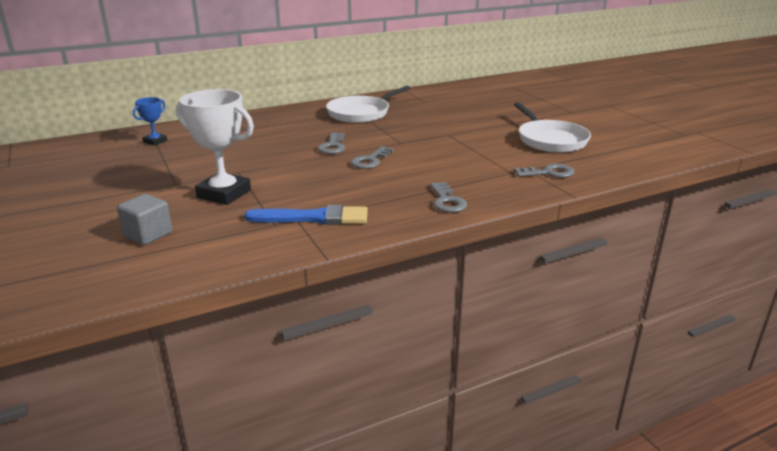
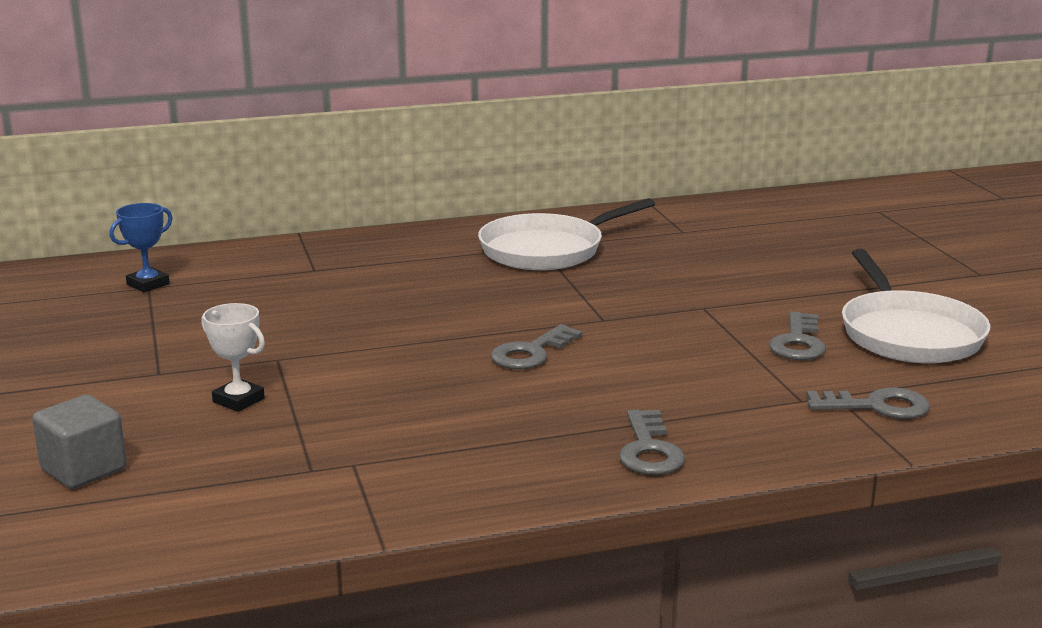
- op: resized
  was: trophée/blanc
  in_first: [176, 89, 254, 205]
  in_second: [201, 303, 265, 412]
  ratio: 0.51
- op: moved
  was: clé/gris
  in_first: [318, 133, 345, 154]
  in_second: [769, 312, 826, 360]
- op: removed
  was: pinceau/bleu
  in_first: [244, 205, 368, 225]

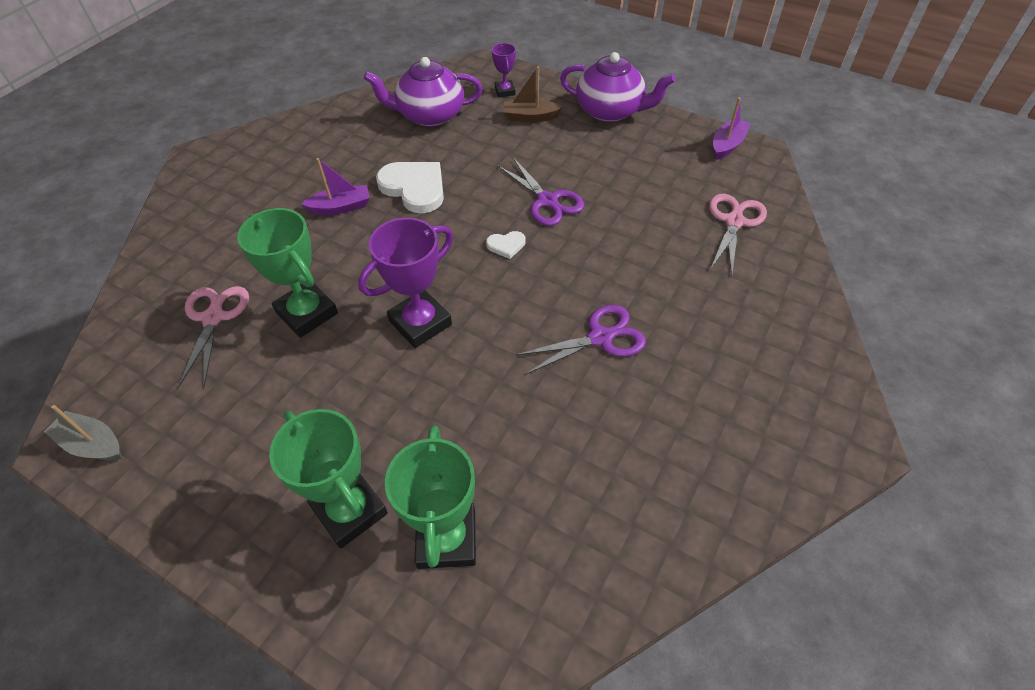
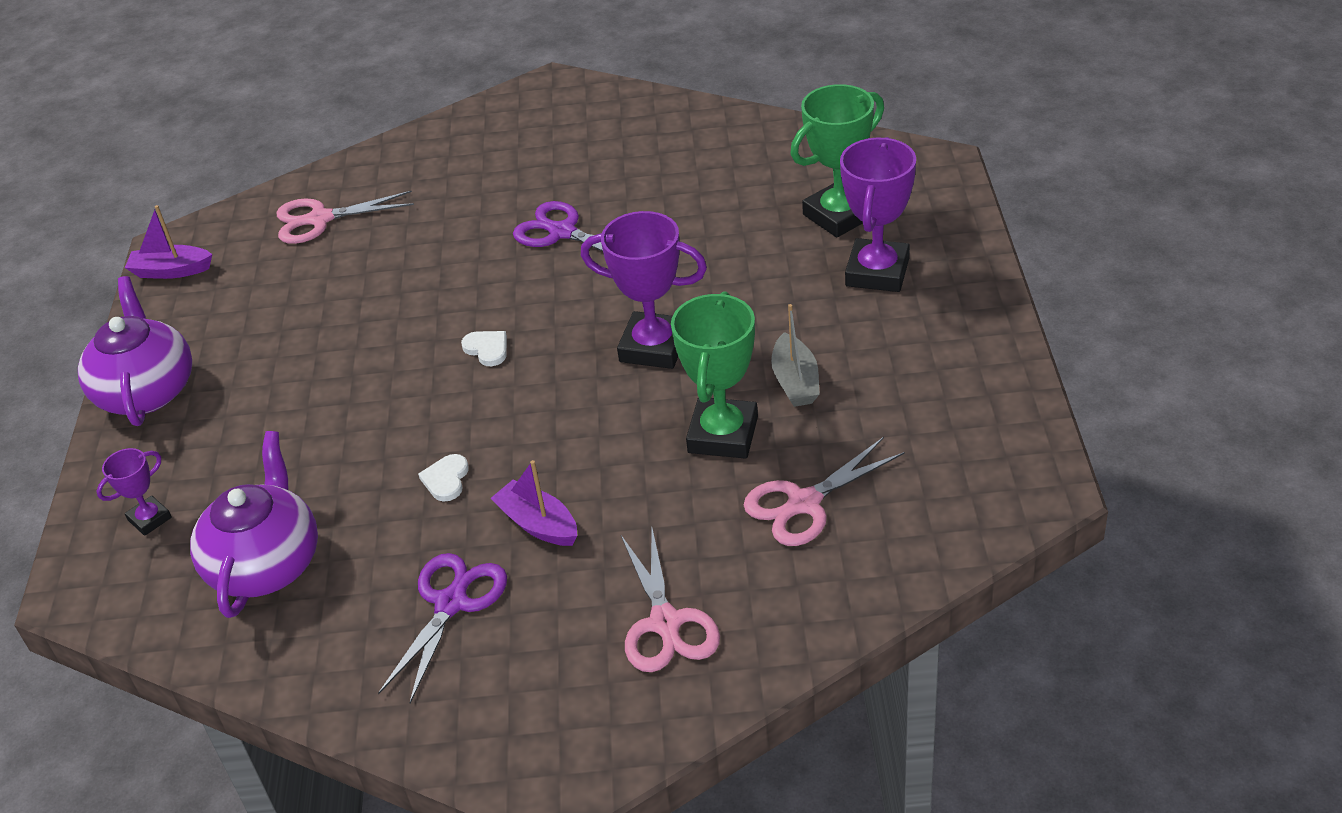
- op: turned
  was: théière/violet
  in_first: [364, 57, 483, 127]
  in_second: [190, 431, 318, 618]
  clockwise: -135
- op: moved
  was: ciseaux/violet
  in_first: [497, 157, 584, 226]
  in_second: [378, 553, 507, 703]
- op: resized
  was: cœur/blanc
  in_first: [376, 162, 444, 213]
  in_second: [418, 454, 469, 502]
  ratio: 0.48
- op: added
  now: ciseaux/rose
  in_second: [621, 528, 720, 672]
- op: moved
  was: bateau/gris
  in_first: [44, 405, 122, 460]
  in_second: [771, 304, 820, 407]
- op: recoloured
  was: trophée/vert
  now: trophée/violet
  in_first: [269, 409, 388, 549]
  in_second: [840, 137, 916, 292]
- op: removed
  was: bateau/marron
  in_first: [504, 66, 563, 122]

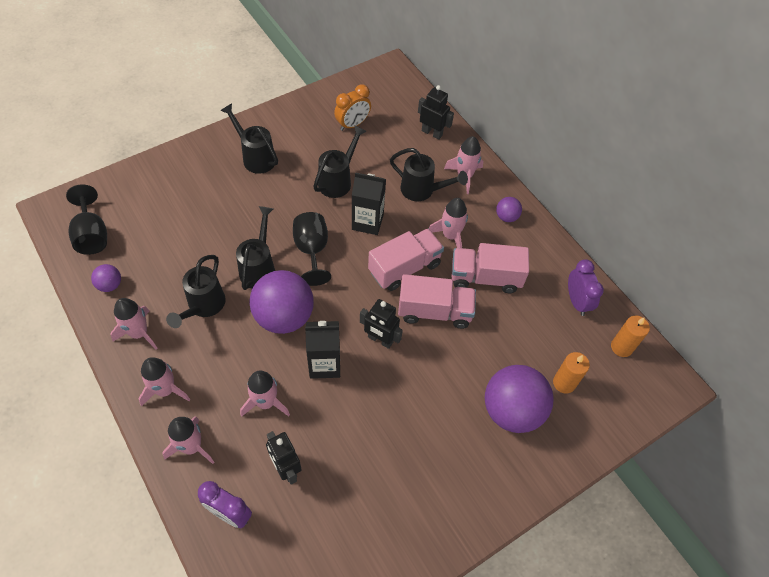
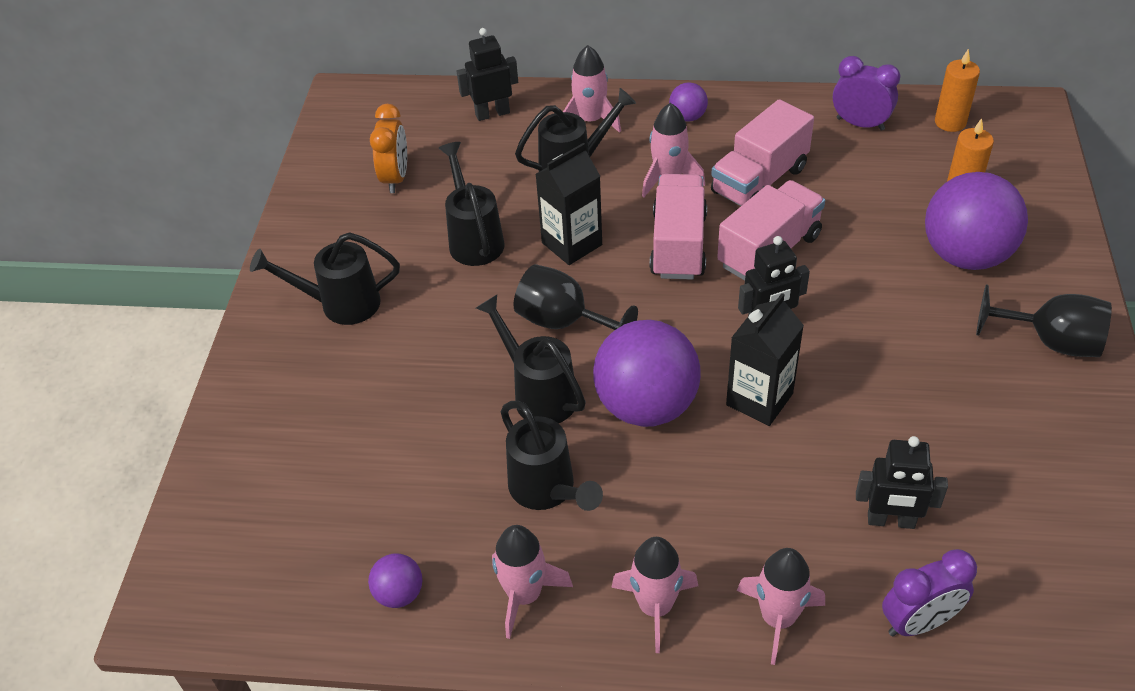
- op: moved
  was: verre à pied/noir
  in_first: [66, 184, 107, 255]
  in_second: [976, 284, 1112, 357]
- op: removed
  was: fusée/rose
  in_first: [240, 371, 290, 417]

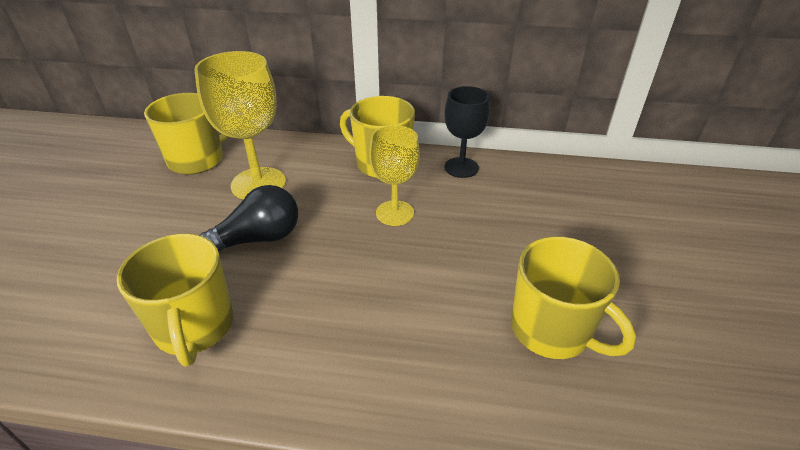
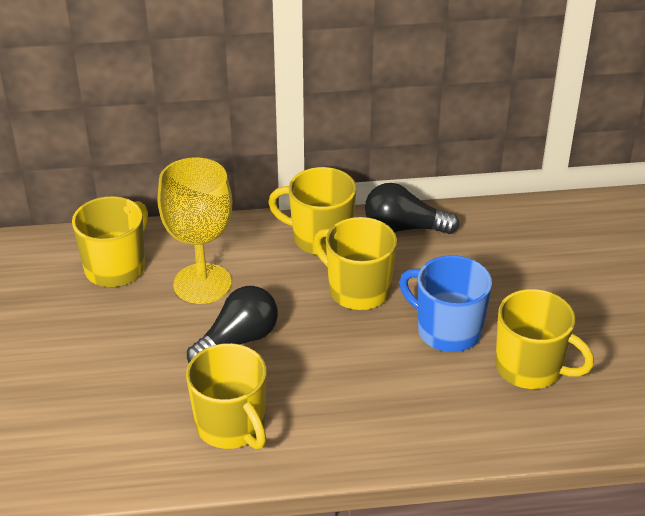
- op: replaced
  was: verre à pied/jaune
  now: tasse/jaune
  in_first: [369, 125, 420, 226]
  in_second: [313, 217, 397, 310]
- op: replaced
  was: verre à pied/noir
  now: ampoule/noir
  in_first: [444, 86, 490, 178]
  in_second: [365, 183, 459, 234]
- op: added
  now: tasse/bleu
  in_second: [399, 255, 492, 352]

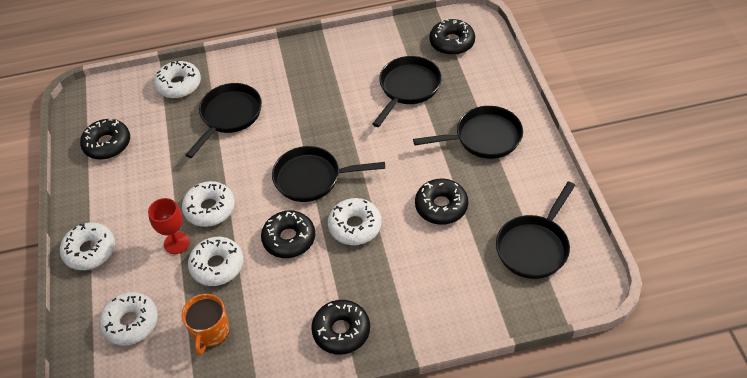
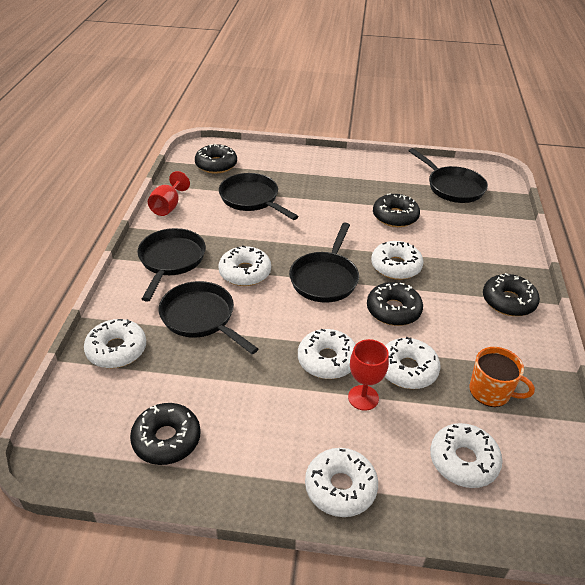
- op: moved
  was: poêle/noir
  in_first: [413, 106, 523, 159]
  in_second: [137, 228, 206, 302]
- op: added
  now: verre à pied/rouge
  in_second: [148, 171, 190, 216]
- op: added
  now: beignet/blanc
  in_second: [219, 246, 271, 286]

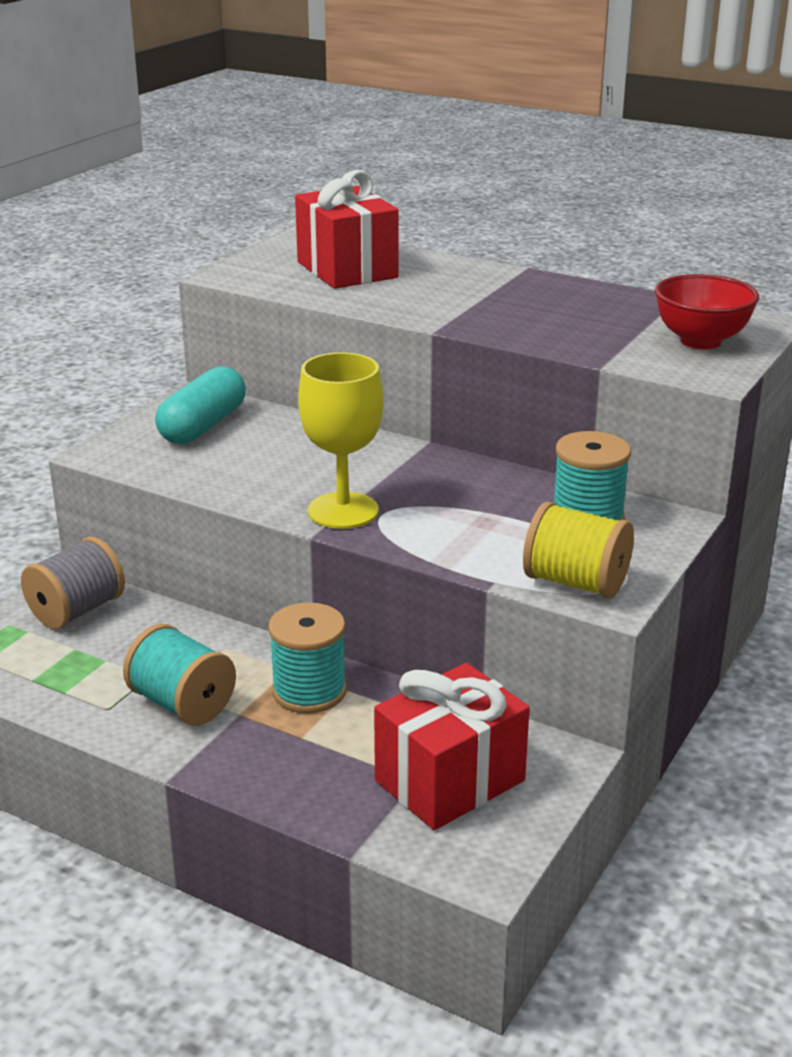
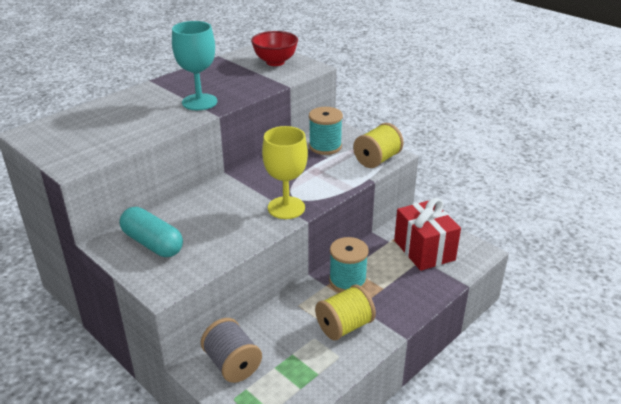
- op: added
  now: verre à pied/turquoise
  in_second: [172, 21, 217, 110]
- op: recoloured
  was: bobine/turquoise
  now: bobine/jaune
  in_first: [123, 624, 236, 725]
  in_second: [315, 285, 376, 340]
- op: removed
  was: cadeau/rouge
  in_first: [295, 170, 398, 289]

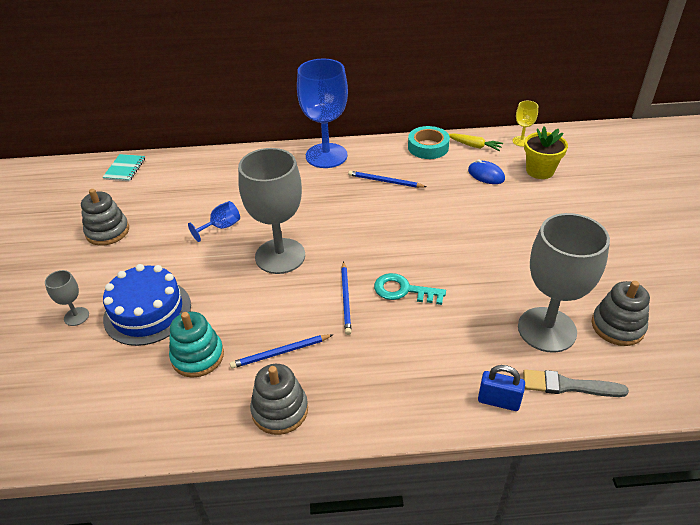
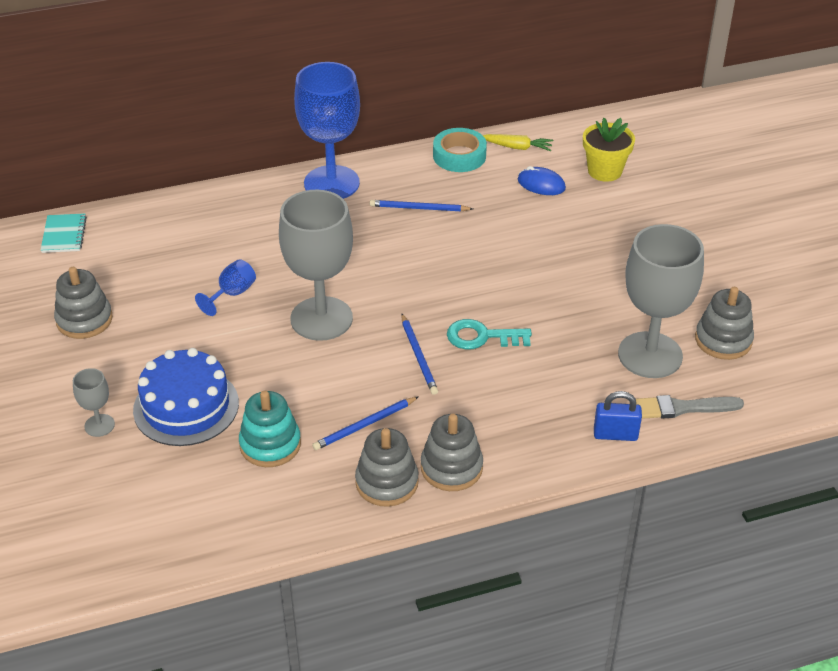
- op: added
  now: jouet à empiler/gris
  in_second: [421, 414, 483, 491]
- op: removed
  was: verre à pied/jaune
  in_first: [512, 101, 538, 147]

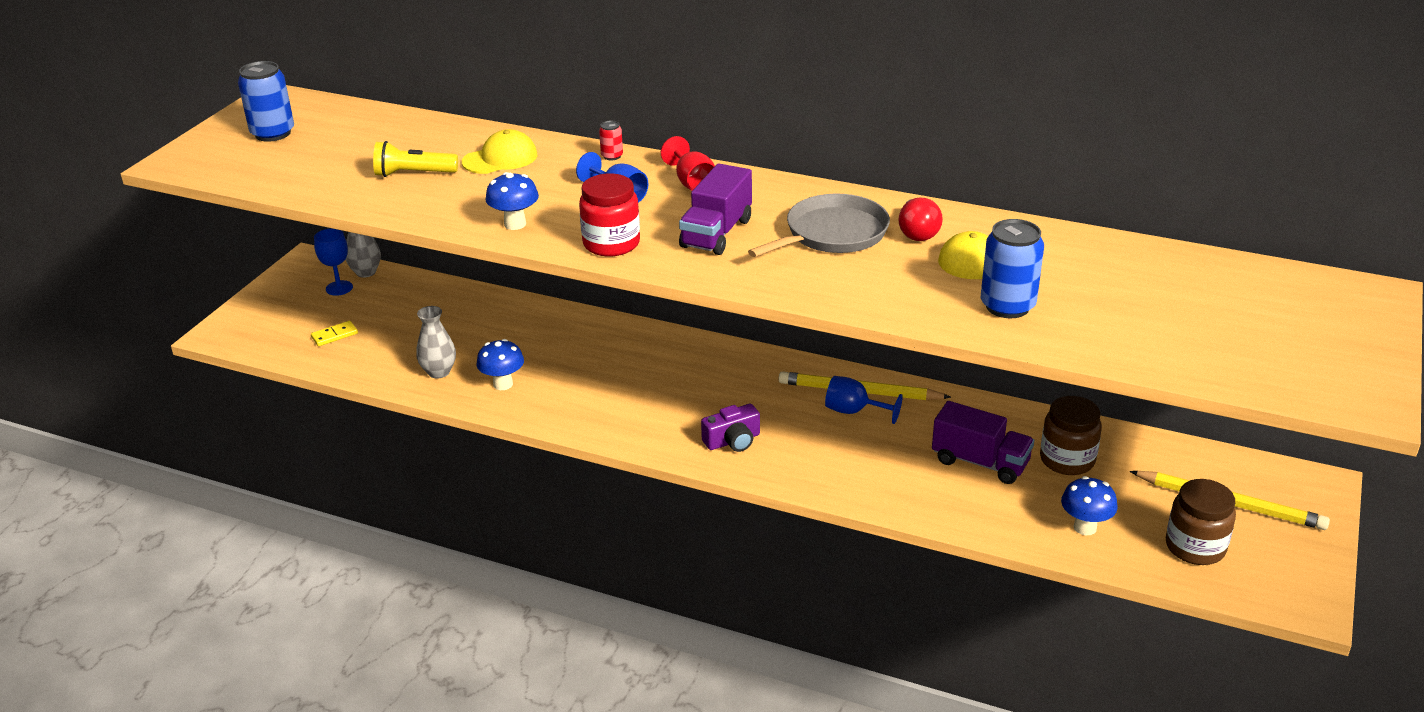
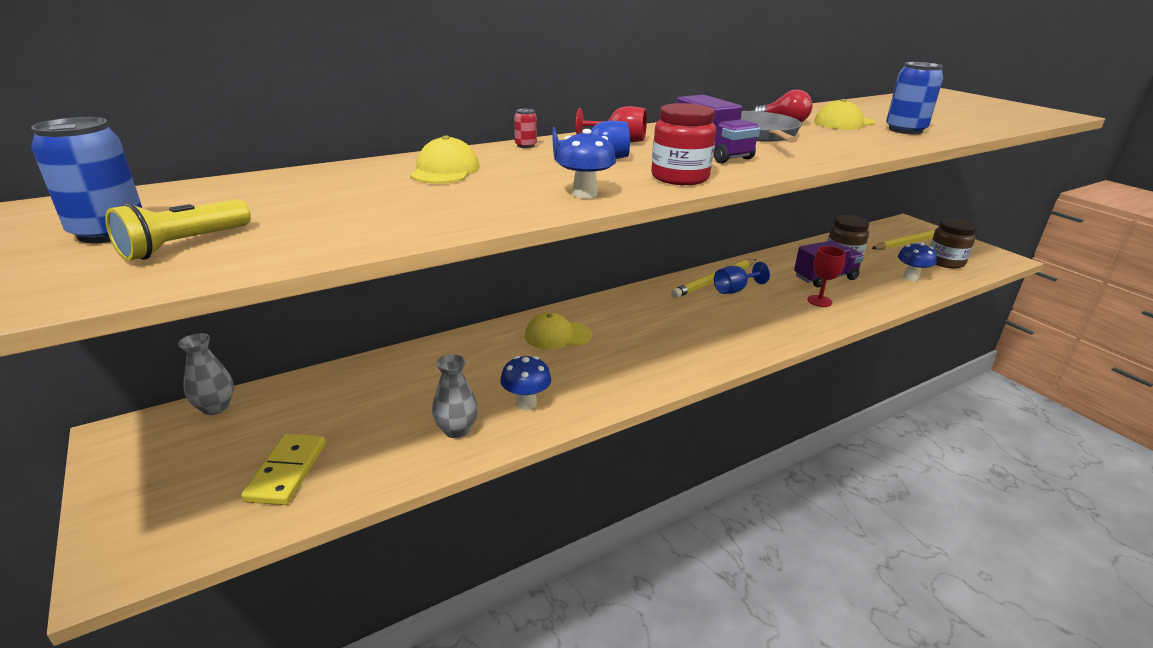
- op: moved
  was: lampe de poche/jaune
  in_first: [373, 141, 458, 177]
  in_second: [105, 199, 251, 261]
- op: resized
  was: domino/jaune
  in_first: [311, 321, 358, 346]
  in_second: [241, 434, 326, 505]
  ratio: 1.64
- op: added
  now: casquette/jaune
  in_second: [525, 312, 592, 349]
- op: added
  now: verre à pied/rouge
  in_second: [807, 246, 846, 307]
- op: removed
  was: verre à pied/bleu
  in_first: [314, 228, 353, 296]
- op: removed
  was: appareil photo/violet
  in_first: [701, 404, 760, 452]

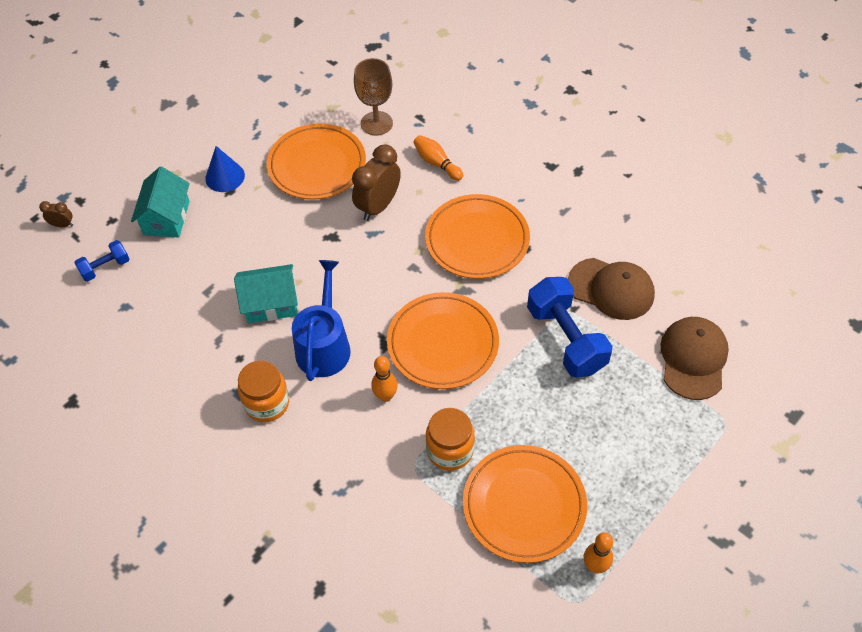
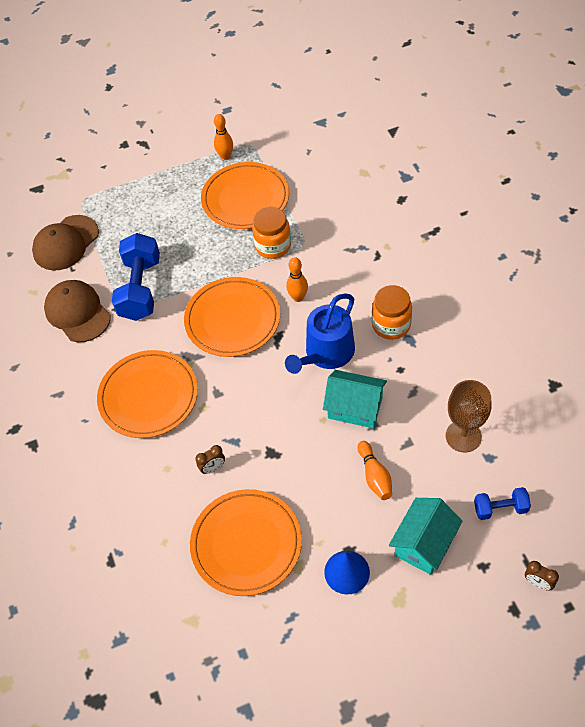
- op: resized
  was: réveil/marron
  in_first: [352, 144, 401, 221]
  in_second: [195, 445, 225, 474]
  ratio: 0.48
- op: moved
  was: quille/orange
  in_first: [413, 135, 463, 181]
  in_second: [357, 441, 392, 500]
- op: moved
  was: verre à pied/marron
  in_first: [354, 58, 393, 136]
  in_second: [446, 380, 492, 452]

